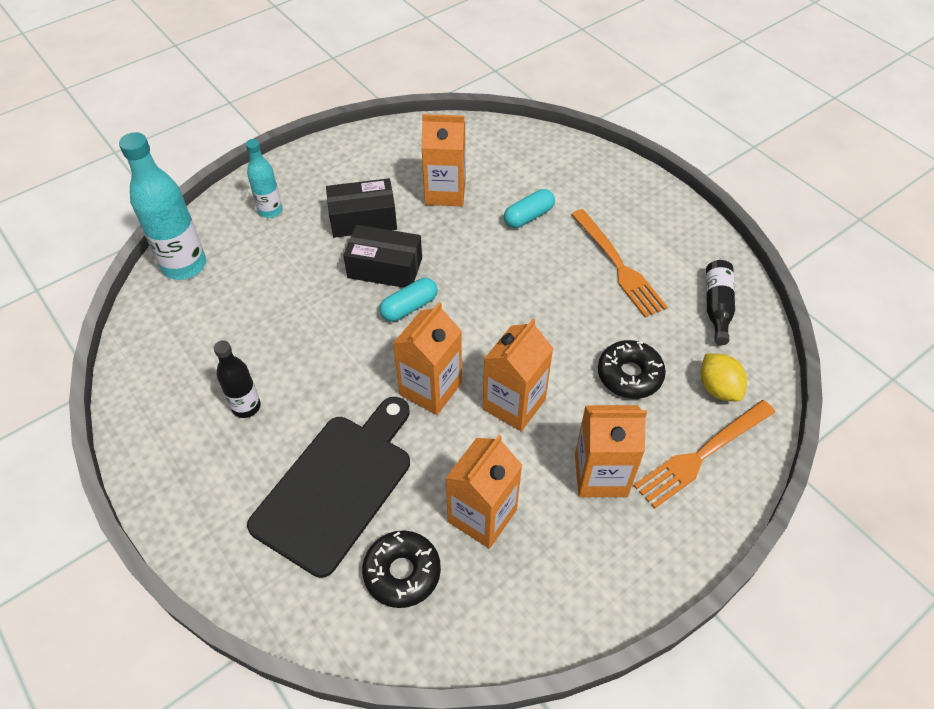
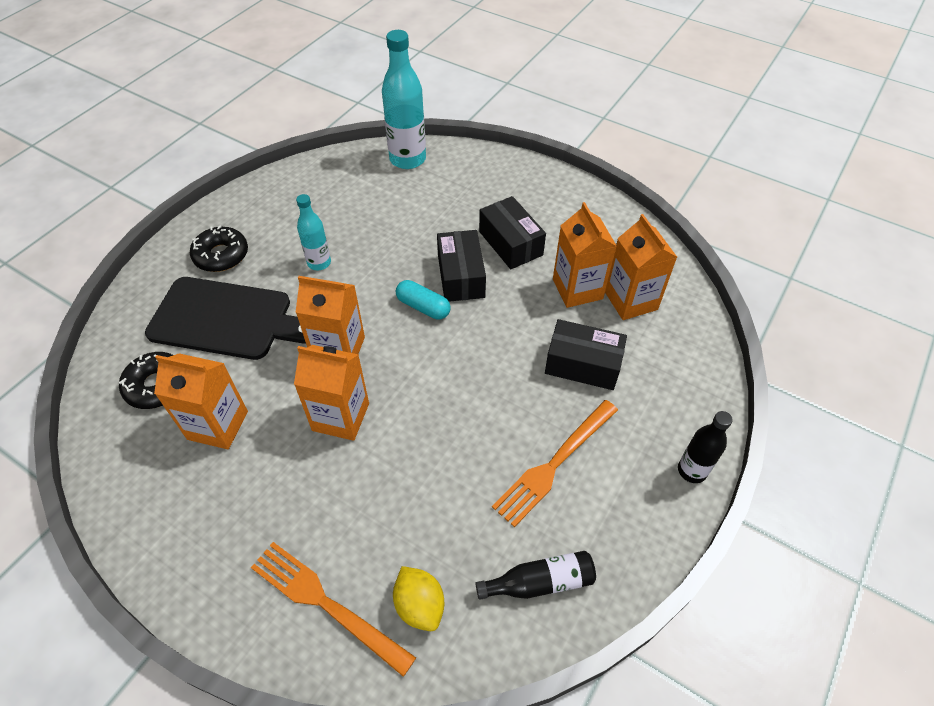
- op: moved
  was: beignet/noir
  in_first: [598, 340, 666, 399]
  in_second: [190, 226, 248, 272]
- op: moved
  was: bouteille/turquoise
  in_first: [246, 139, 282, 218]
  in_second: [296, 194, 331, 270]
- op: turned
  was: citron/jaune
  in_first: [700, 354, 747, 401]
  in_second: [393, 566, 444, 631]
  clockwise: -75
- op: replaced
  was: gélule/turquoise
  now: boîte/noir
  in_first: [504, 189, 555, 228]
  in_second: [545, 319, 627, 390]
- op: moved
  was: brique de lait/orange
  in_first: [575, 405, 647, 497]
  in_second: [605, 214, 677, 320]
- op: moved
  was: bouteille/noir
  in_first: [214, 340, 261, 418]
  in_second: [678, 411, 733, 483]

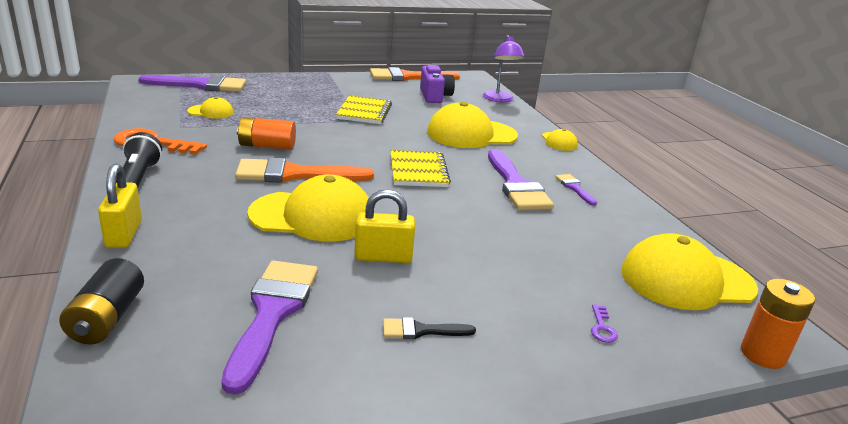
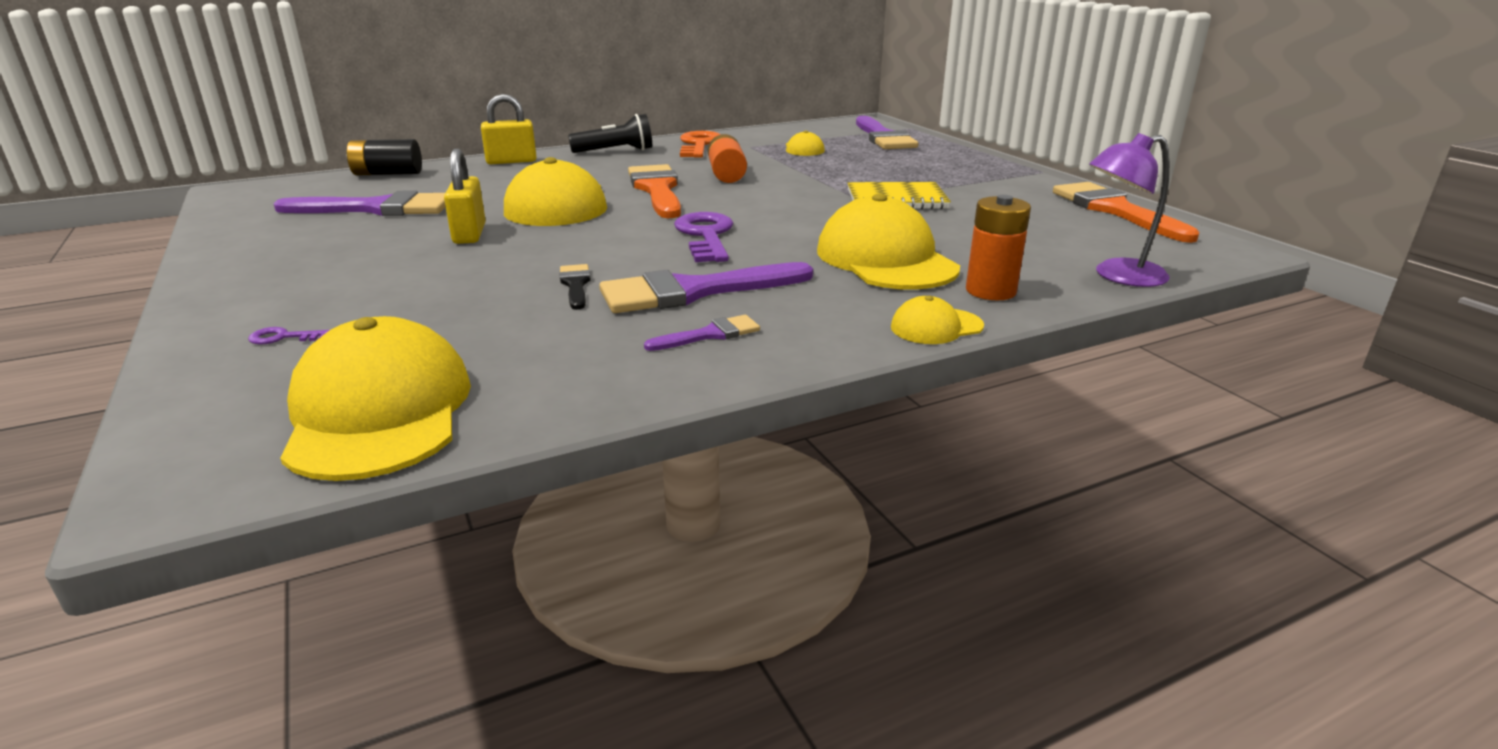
- op: moved
  was: pinceau/noir
  in_first: [383, 317, 476, 339]
  in_second: [559, 264, 591, 310]
- op: replaced
  was: carnet/jaune
  now: clé/violet
  in_first: [390, 150, 451, 187]
  in_second: [674, 212, 733, 262]
- op: moved
  was: pile/orange
  in_first: [741, 279, 815, 369]
  in_second: [966, 195, 1031, 300]
- op: removed
  was: appareil photo/violet
  in_first: [420, 65, 455, 103]

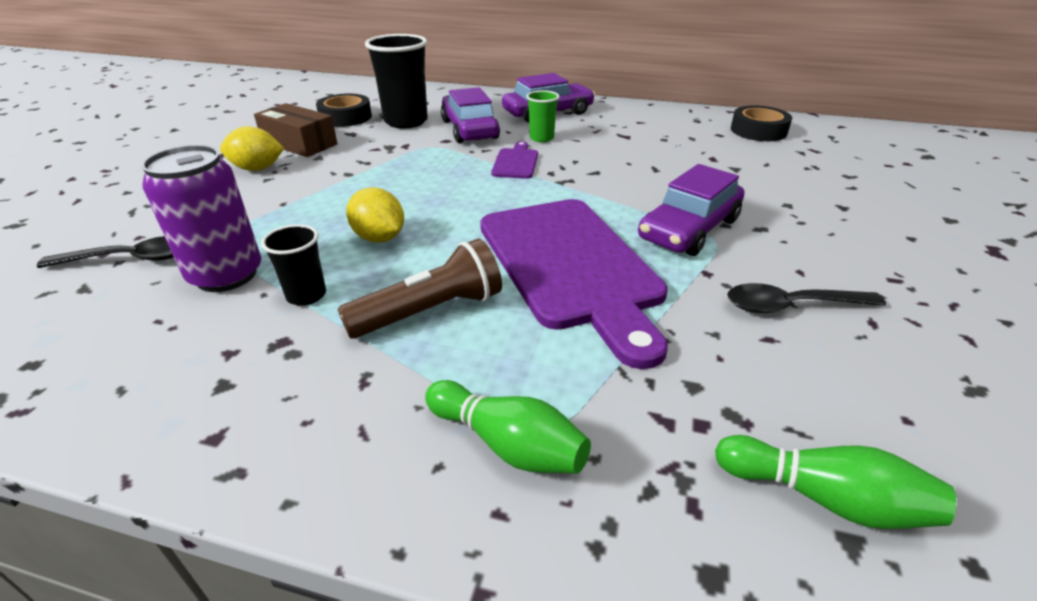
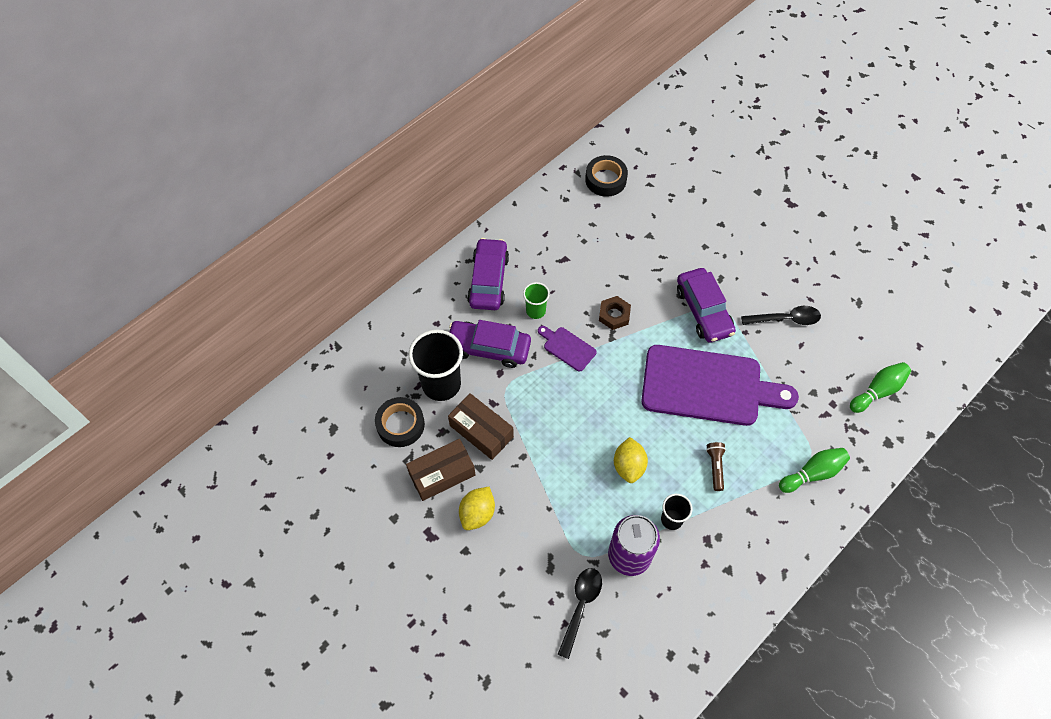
- op: added
  now: boîte/marron
  in_second: [448, 393, 514, 460]
- op: added
  now: écrou/marron
  in_second: [599, 296, 631, 330]
- op: turned
  was: citron/jaune
  in_first: [346, 187, 404, 242]
  in_second: [614, 437, 648, 483]
  clockwise: -75
- op: resized
  was: lampe de poche/marron
  in_first: [338, 239, 502, 339]
  in_second: [706, 442, 726, 491]
  ratio: 0.57
- op: turned
  was: cuillère/noir
  in_first: [727, 283, 886, 313]
  in_second: [741, 306, 821, 325]
  clockwise: -120

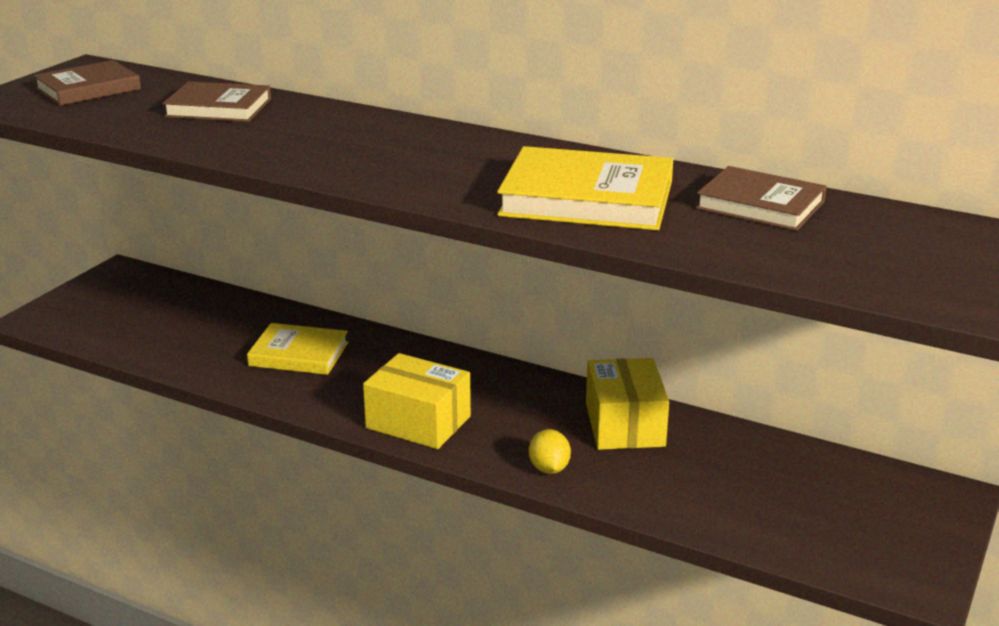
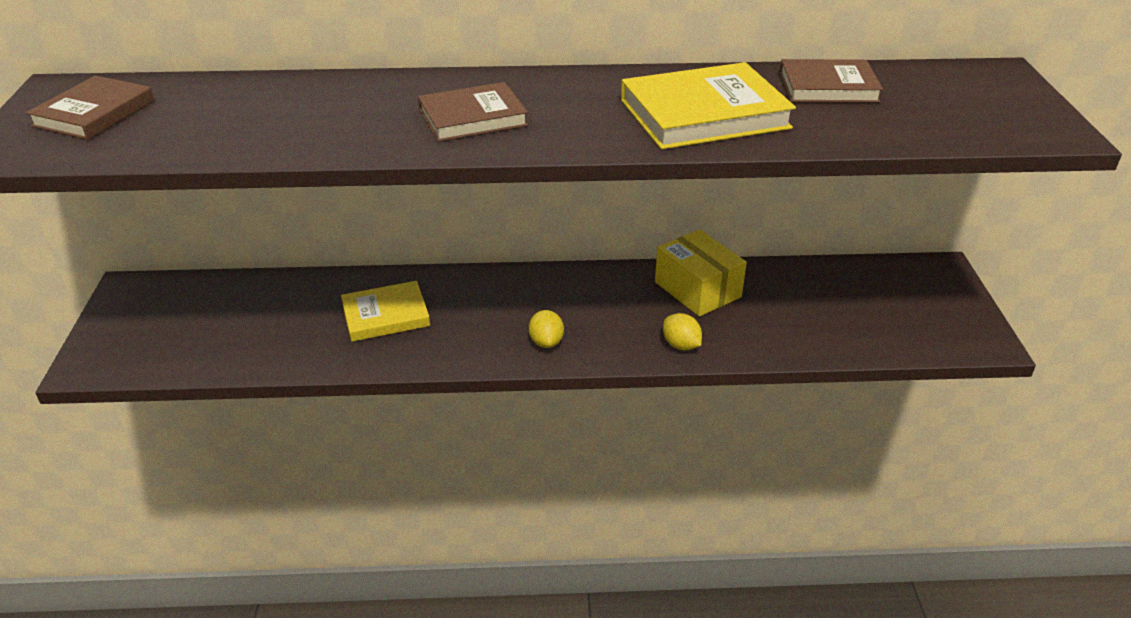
- op: moved
  was: livre/marron
  in_first: [162, 81, 271, 122]
  in_second: [418, 82, 528, 142]
- op: replaced
  was: boîte/jaune
  now: citron/jaune
  in_first: [363, 353, 471, 449]
  in_second: [529, 310, 564, 348]

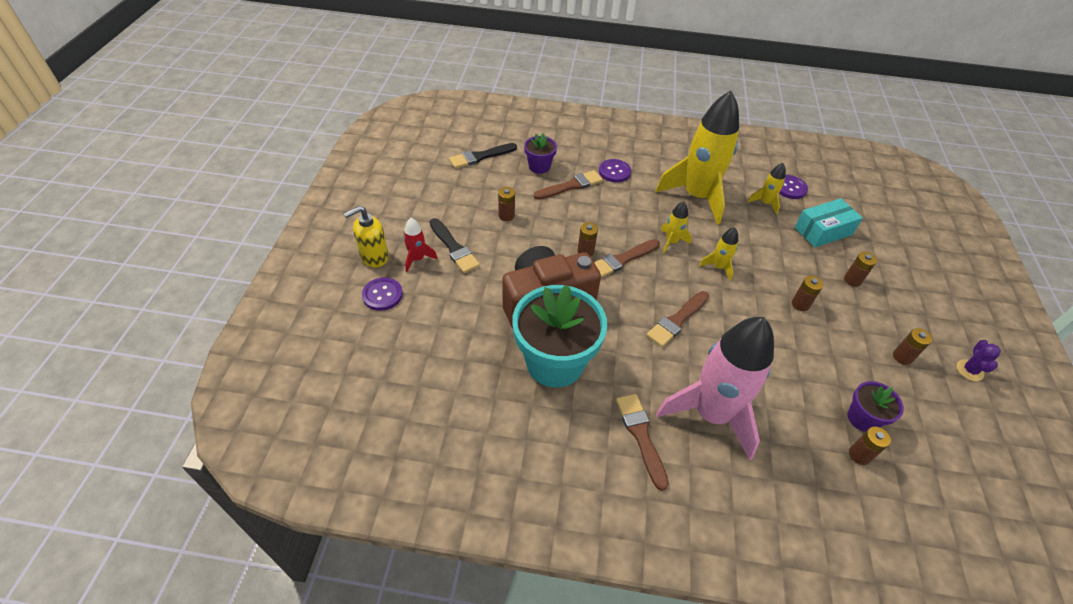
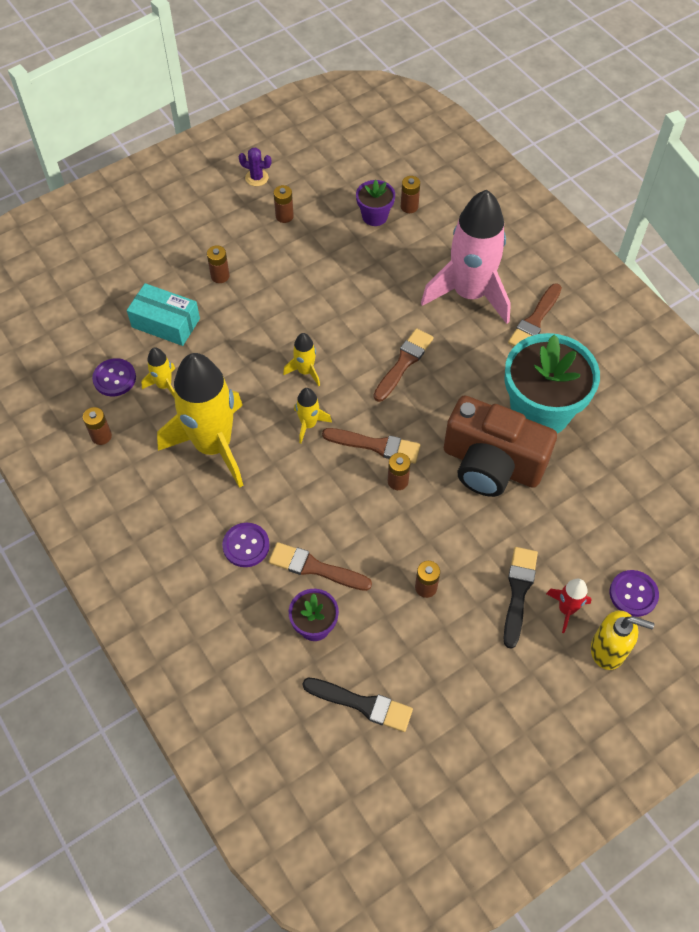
- op: moved
  was: pile/marron
  in_first: [792, 276, 823, 311]
  in_second: [83, 407, 112, 445]
- op: turned
  was: cactus/violet
  in_first: [957, 340, 1001, 381]
  in_second: [238, 148, 272, 186]
  clockwise: 45
- op: turned
  was: pinceau/marron
  in_first: [647, 291, 709, 347]
  in_second: [374, 328, 434, 402]
  clockwise: -60

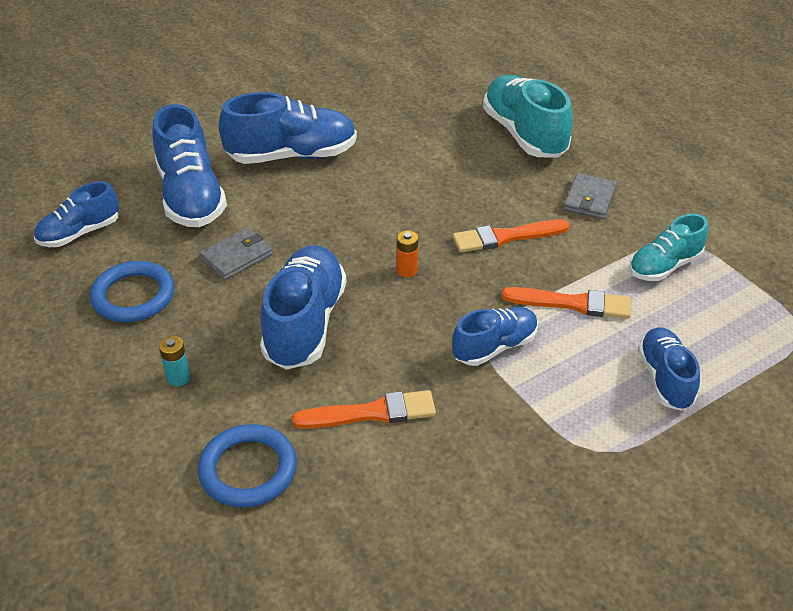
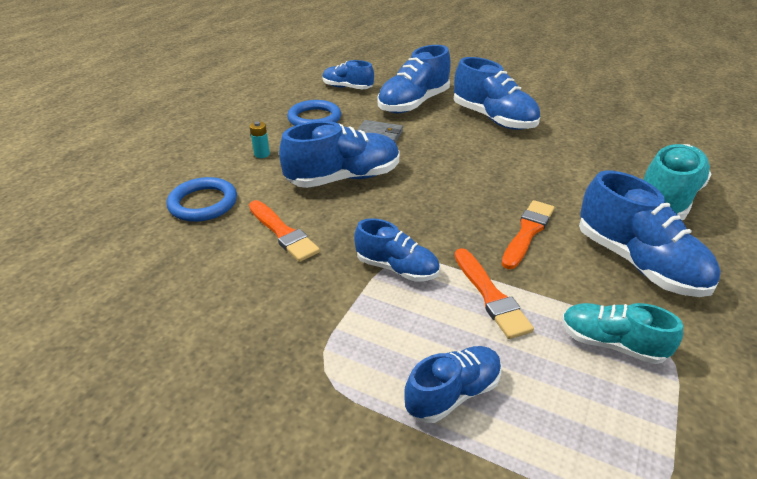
- op: turned
  was: pinceau/orange
  in_first: [453, 219, 569, 253]
  in_second: [501, 200, 554, 269]
  clockwise: 75
- op: replaced
  was: portefeuille/gris
  now: chaussure/bleu
  in_first: [563, 173, 617, 219]
  in_second: [579, 170, 721, 297]
- op: removed
  was: pile/orange
  in_first: [397, 231, 418, 277]

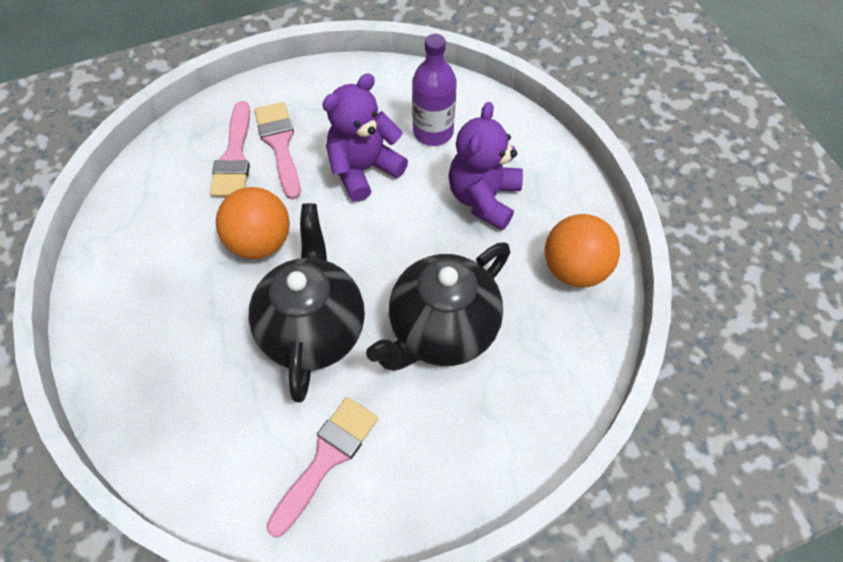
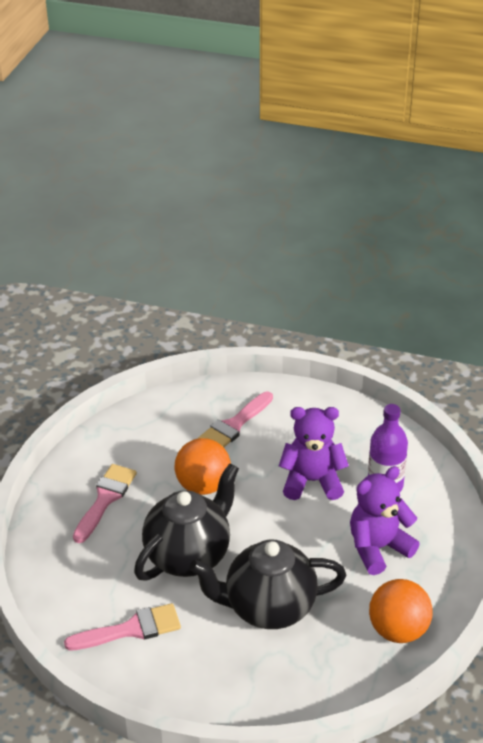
- op: moved
  was: pinceau/rose
  in_first: [254, 102, 301, 200]
  in_second: [73, 464, 137, 543]

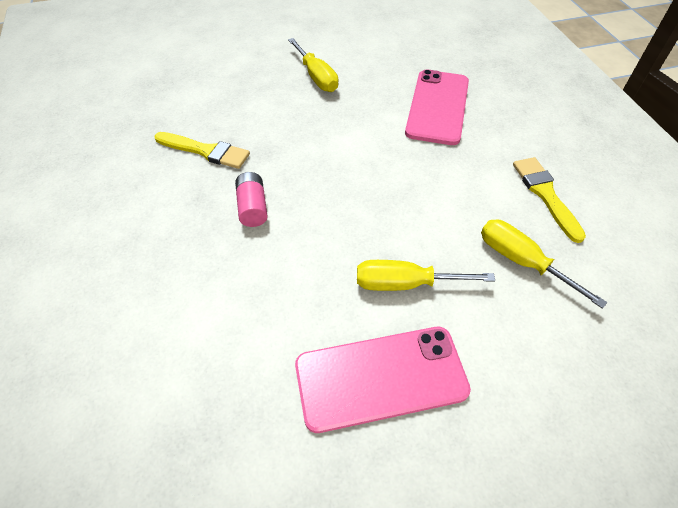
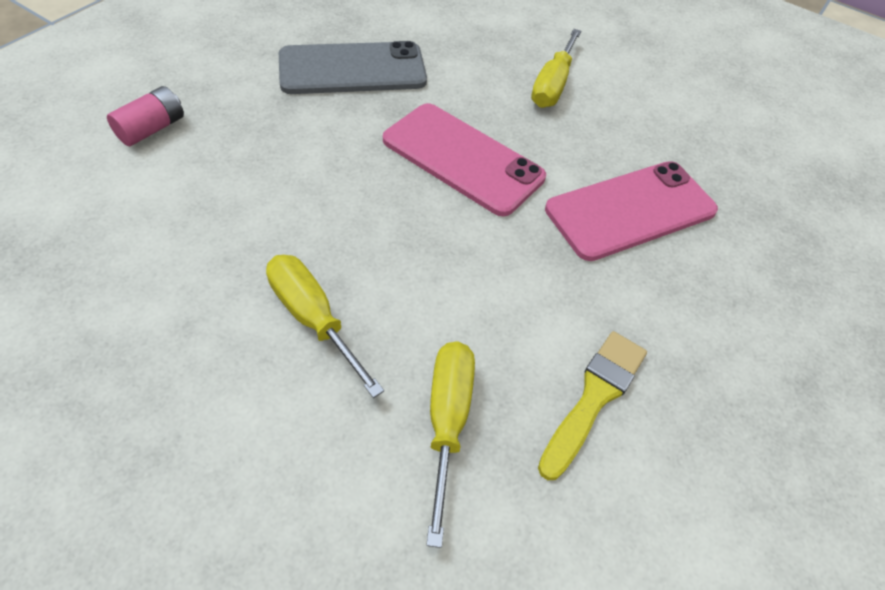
- op: moved
  was: pile/rose
  in_first: [235, 172, 268, 227]
  in_second: [107, 86, 184, 146]
- op: replaced
  was: pinceau/jaune
  now: téléphone/gris
  in_first: [155, 132, 250, 169]
  in_second: [279, 41, 427, 94]
- op: moved
  was: téléphone/rose
  in_first: [295, 327, 471, 433]
  in_second: [383, 103, 546, 216]

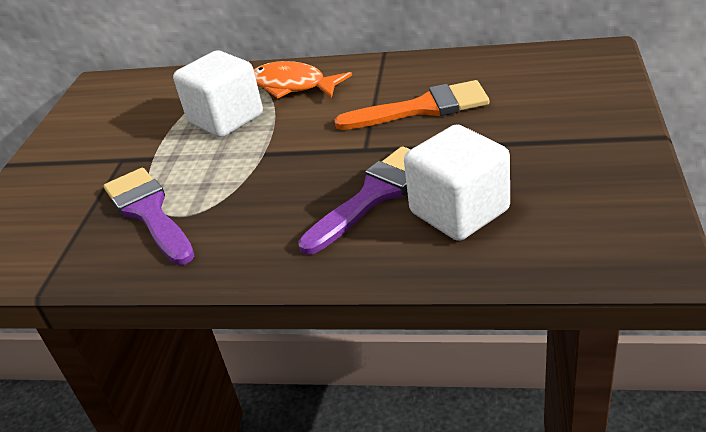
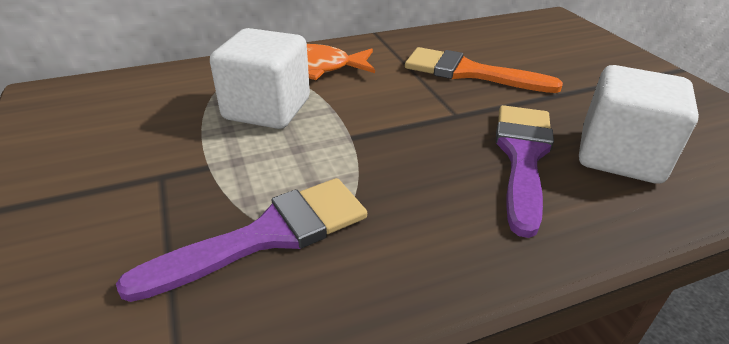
- op: turned
  was: pinceau/violet
  in_first: [104, 168, 194, 265]
  in_second: [116, 178, 367, 302]
  clockwise: 120
- op: turned
  was: pinceau/orange
  in_first: [334, 80, 489, 130]
  in_second: [405, 47, 563, 93]
  clockwise: -120

